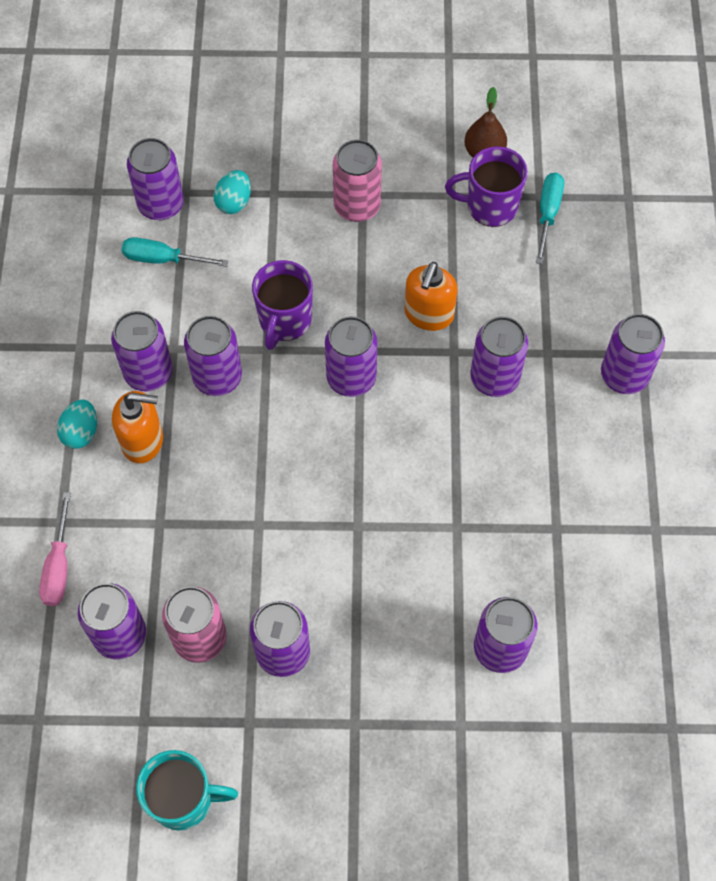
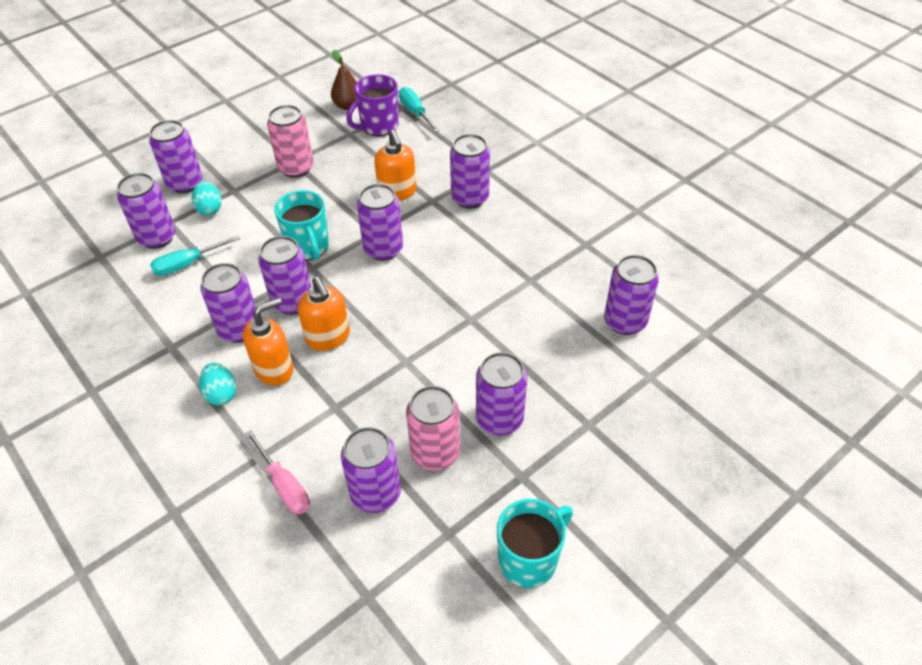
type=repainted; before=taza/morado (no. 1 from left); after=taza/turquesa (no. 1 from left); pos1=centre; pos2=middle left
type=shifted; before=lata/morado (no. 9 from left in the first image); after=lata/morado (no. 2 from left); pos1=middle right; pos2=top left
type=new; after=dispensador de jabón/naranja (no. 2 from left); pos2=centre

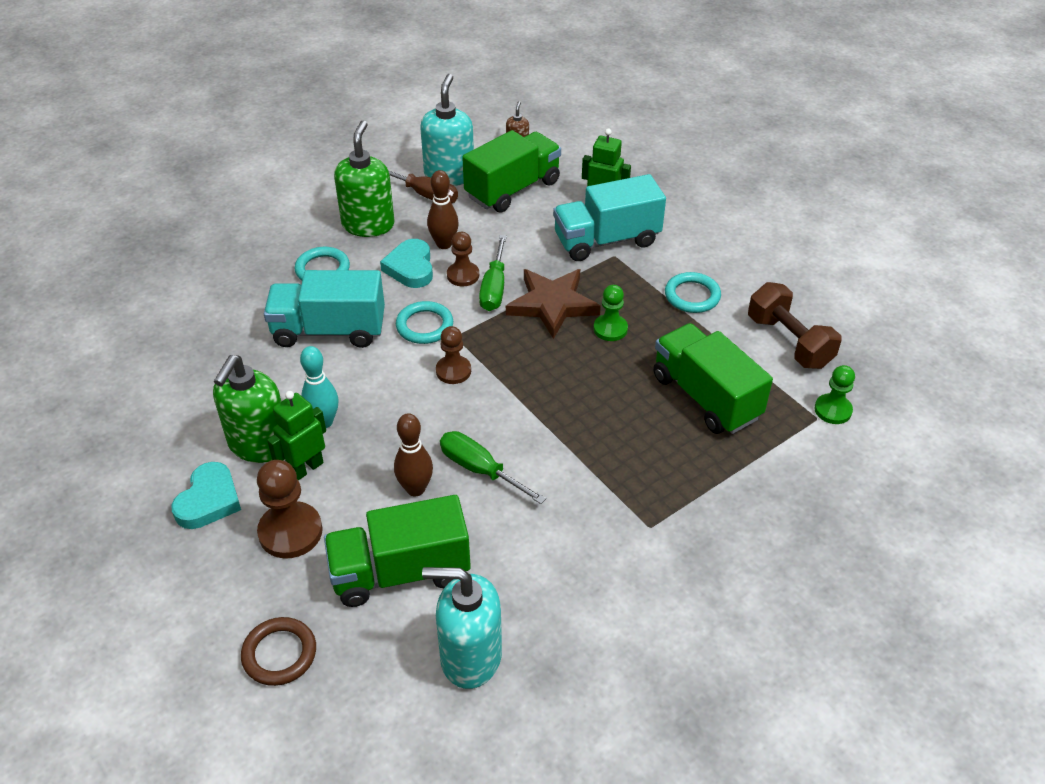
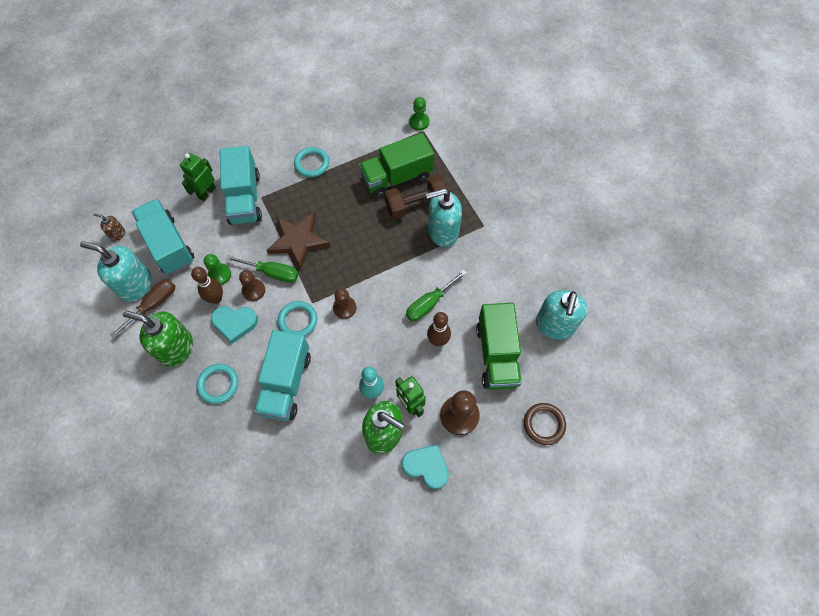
type=repainted; before=camión/verde (no. 2 from left); after=camión/turquesa (no. 1 from left); pos1=top centre; pos2=middle left
type=shifted; before=peón/verde (no. 1 from left); pos1=centre; pos2=middle left
type=shifted; before=mancuerna/marrón; pos1=middle right; pos2=top centre
type=new; after=dispensador de jabón/turquesa (no. 2 from left); pos2=centre

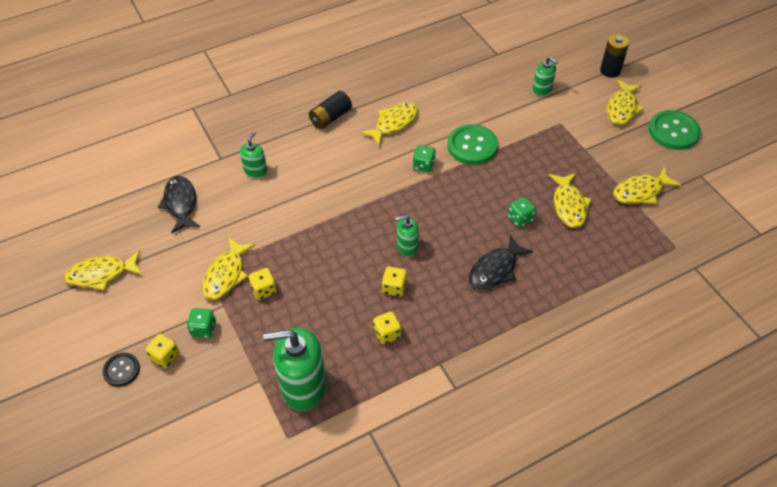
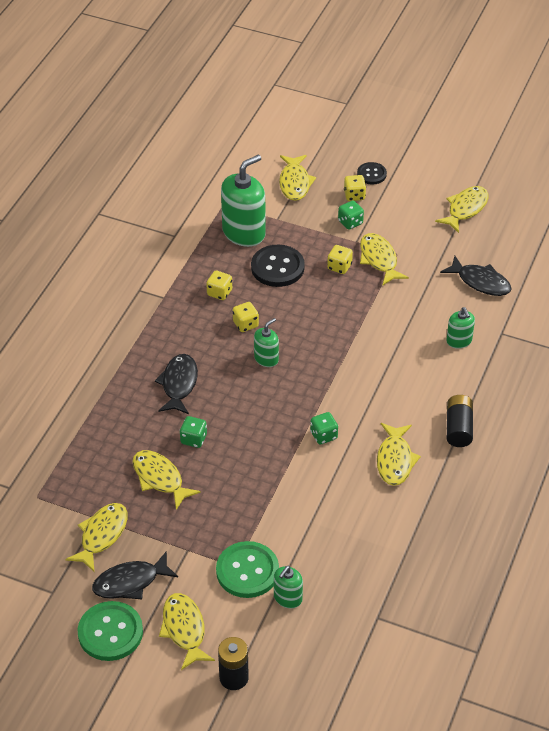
type=shifted; before=botón/verde (no. 1 from left in the first image); after=botón/verde (no. 2 from left); pos1=top centre; pos2=bottom centre
type=rotated; before=dispensador de jabón/verde (no. 4 from left in the first image); pos1=top right; pos2=bottom centre; turn=-60
type=new; after=pez/negro (no. 1 from left); pos2=bottom left
type=new; after=botón/negro (no. 1 from left); pos2=centre
type=new; after=pez/amarillo (no. 4 from left); pos2=top centre

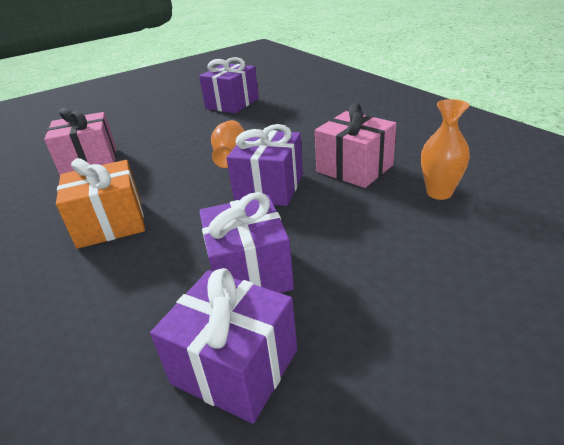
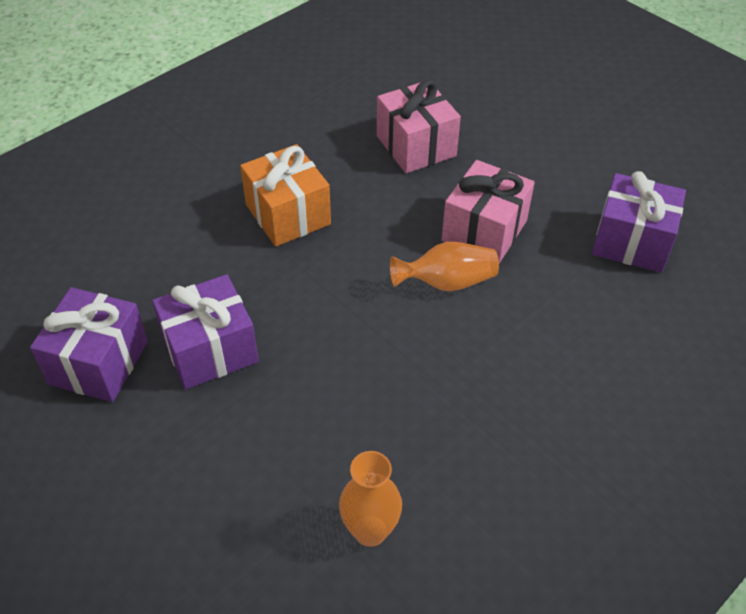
type=gone; before=regalo/morado (no. 4 from left); pos1=centre
type=shifted; before=regalo/rosa (no. 2 from left); pos1=top centre; pos2=centre

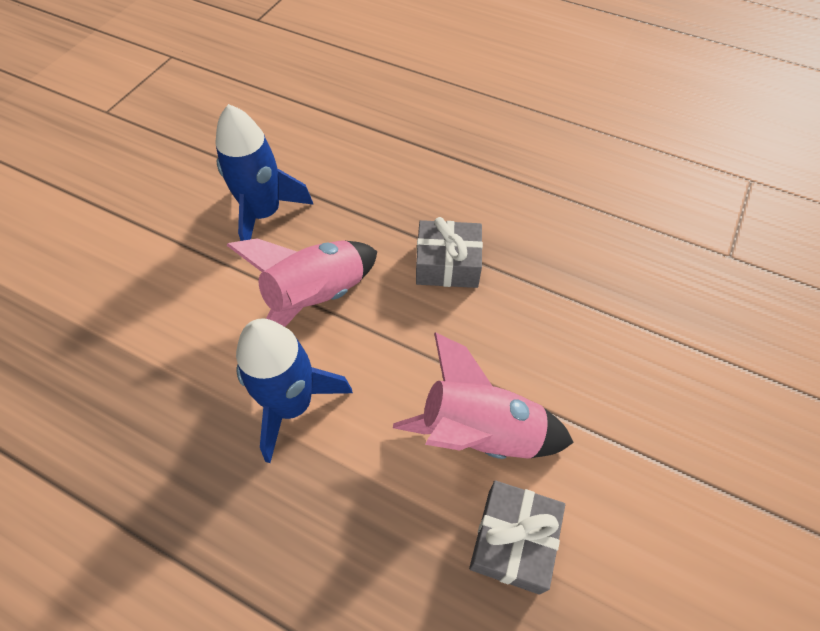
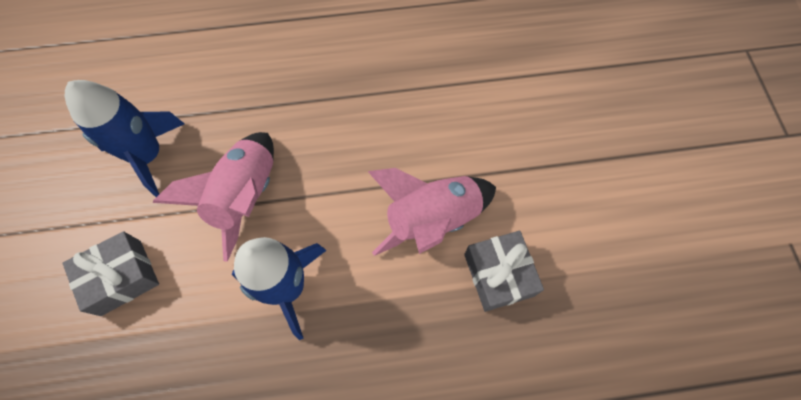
type=shifted; before=regalo/gris (no. 1 from left); pos1=centre; pos2=bottom left

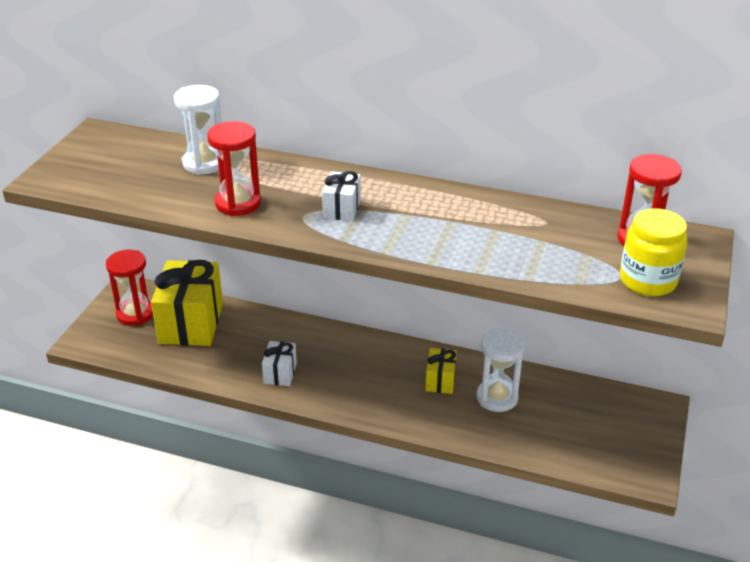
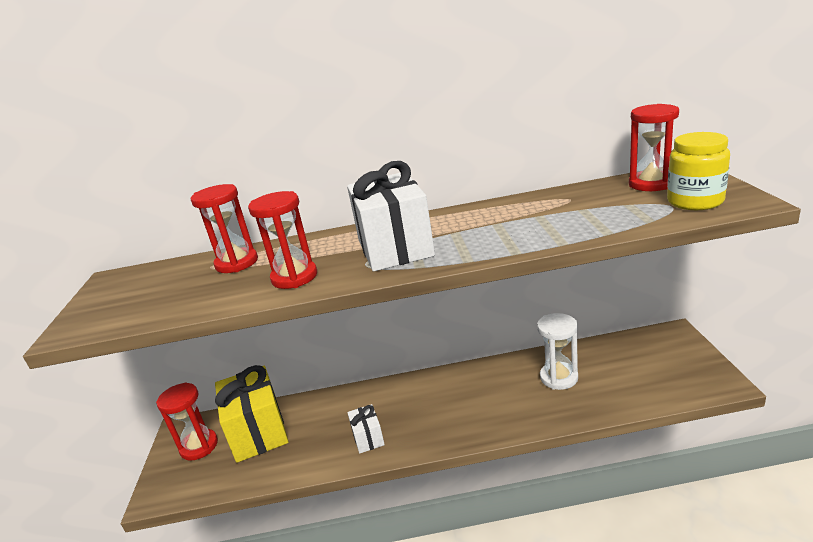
type=repainted; before=reloj de arena/blanco (no. 1 from left); after=reloj de arena/rojo (no. 2 from left); pos1=top left; pos2=middle left
type=scaled; before=regalo/blanco (no. 2 from left); pos1=centre; pos2=centre; scale=2.07
type=gone; before=regalo/amarillo (no. 2 from left); pos1=centre

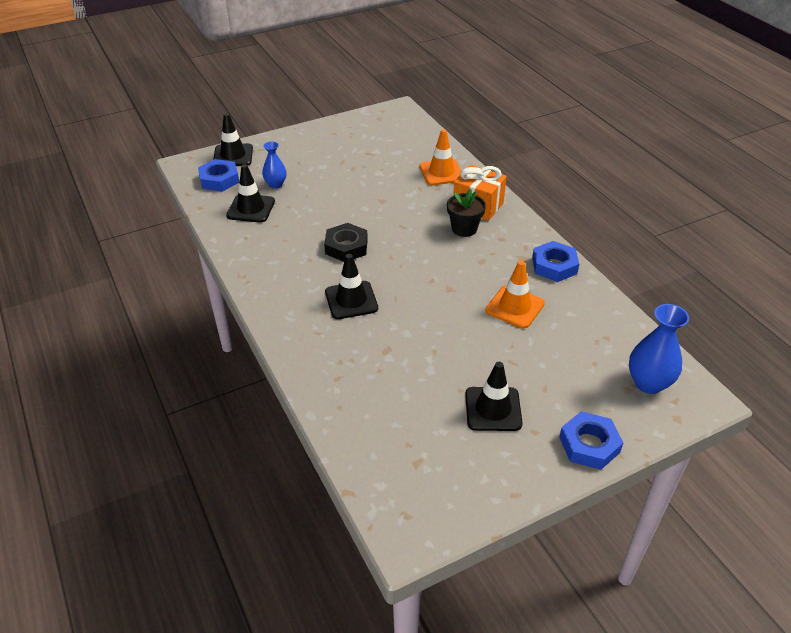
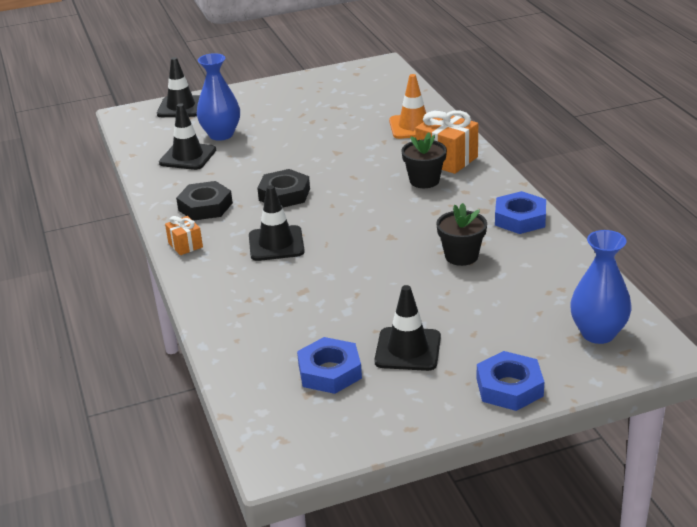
type=shifted; before=tuerca/azul (no. 1 from left); pos1=top left; pos2=bottom centre
type=scaled; before=florero/azul (no. 1 from left); pos1=top centre; pos2=top left; scale=1.59
type=swapped; before=cono de tráfico/naranja (no. 2 from left); after=maceta/negro (no. 2 from left); pos1=centre; pos2=centre
type=new; after=regalo/naranja (no. 1 from left); pos2=middle left
type=new; after=tuerca/negro (no. 1 from left); pos2=middle left

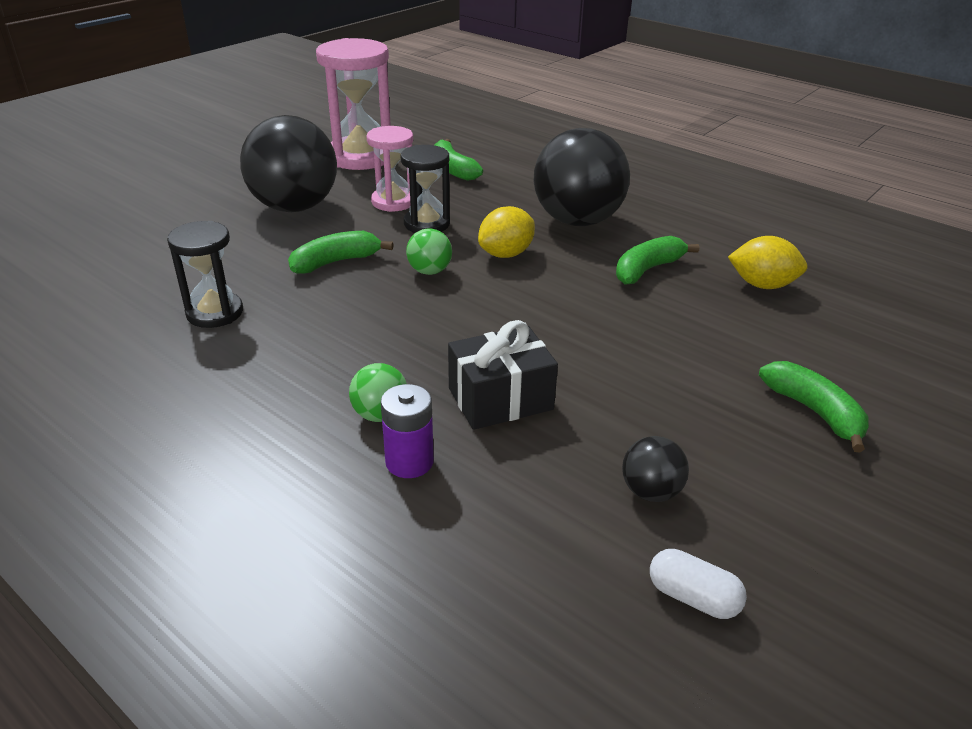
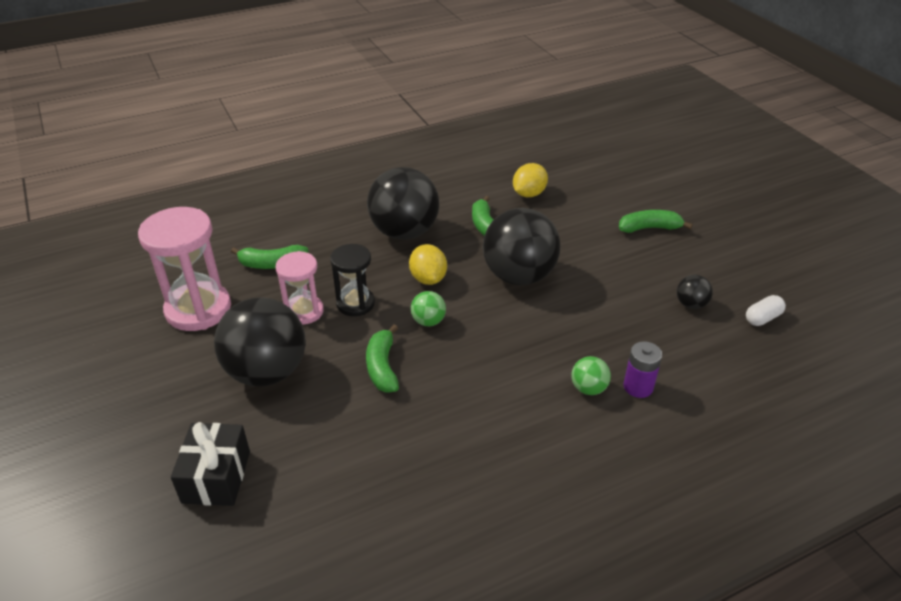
type=gone; before=reloj de arena/negro (no. 1 from left); pos1=middle left
type=shifted; before=regalo/negro; pos1=centre; pos2=bottom left
type=new; after=pelota/negro (no. 3 from left); pos2=centre

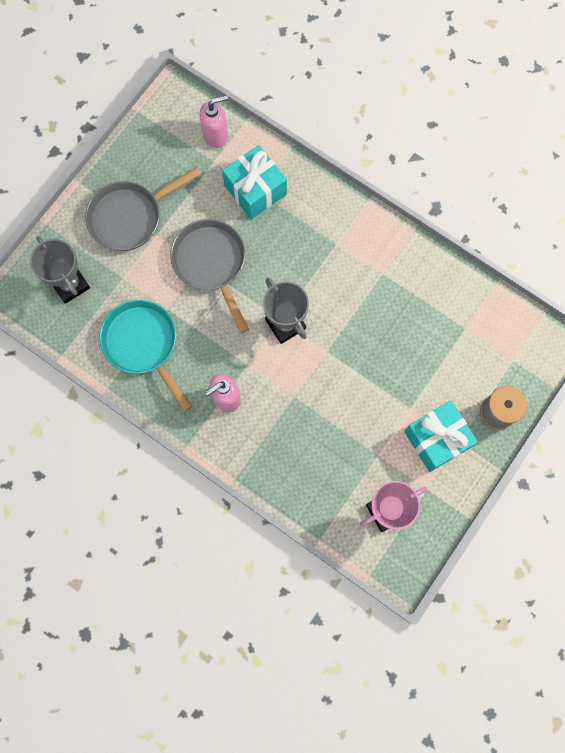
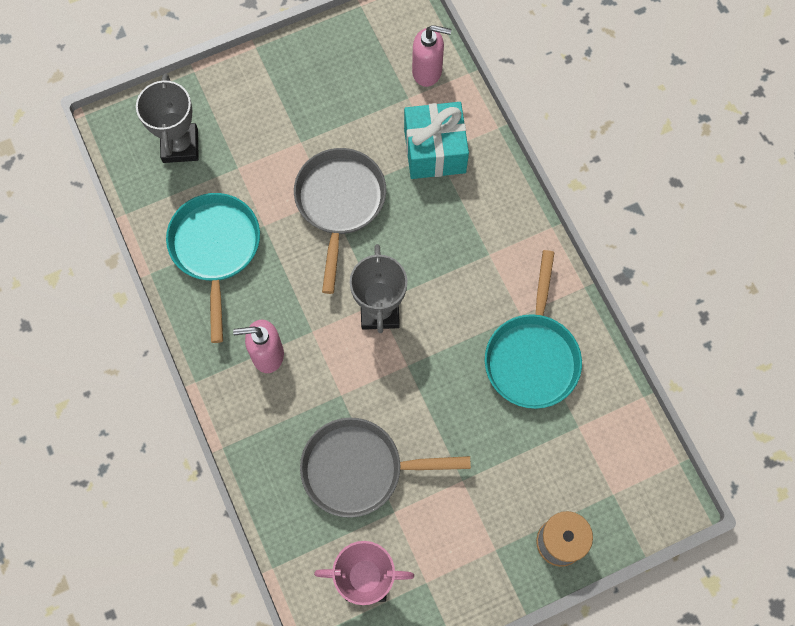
type=shifted; before=sartén/gris (no. 1 from left in the first image); after=sartén/gris (no. 2 from left); pos1=top left; pos2=bottom centre
type=gone; before=regalo/turquesa (no. 2 from left); pos1=middle right
type=new; after=sartén/turquesa (no. 2 from left); pos2=middle right

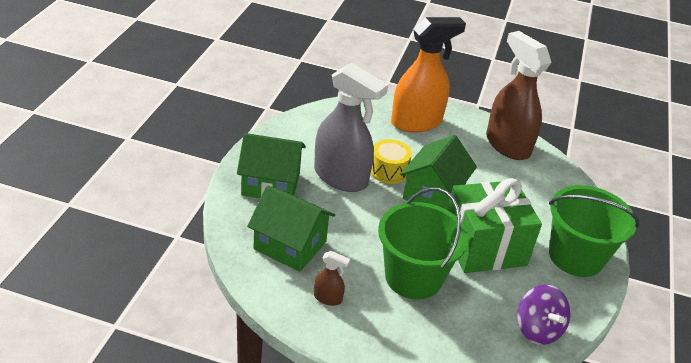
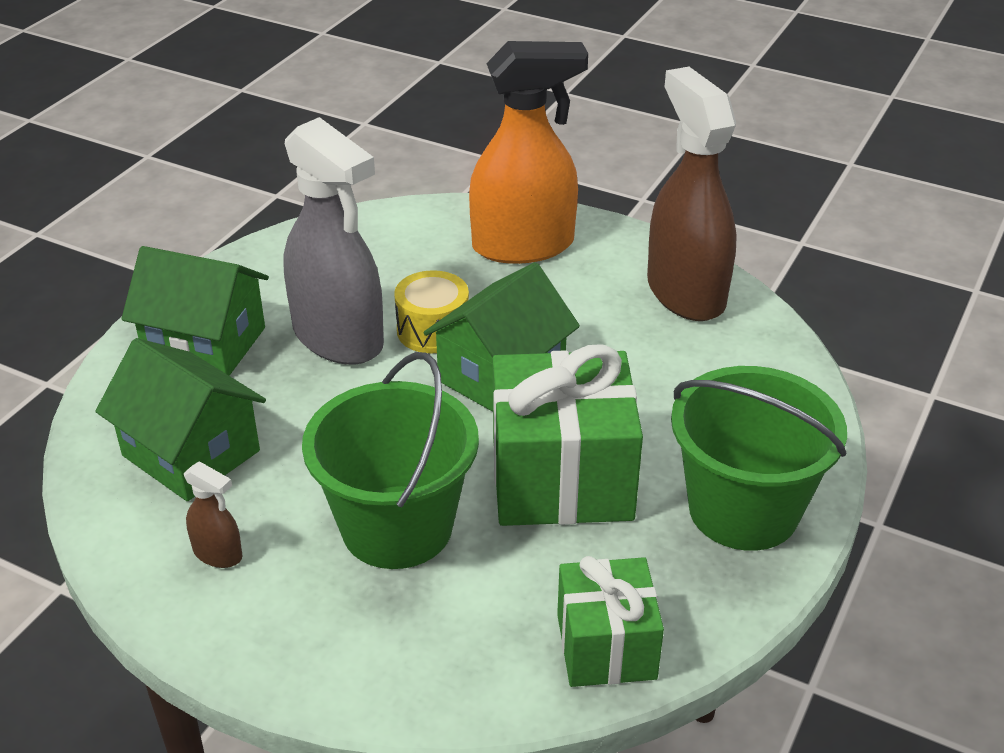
type=swapped; before=peonza/morado; after=regalo/verde (no. 2 from left); pos1=bottom right; pos2=bottom centre

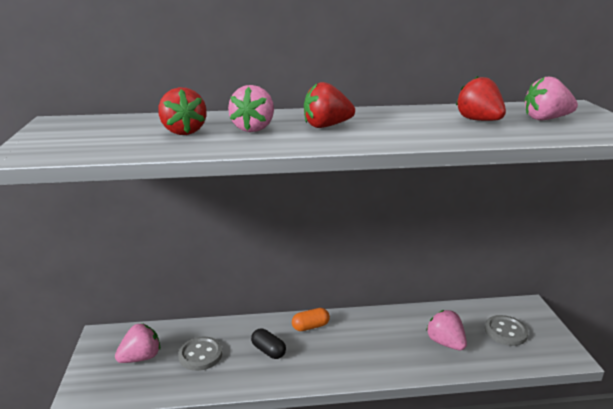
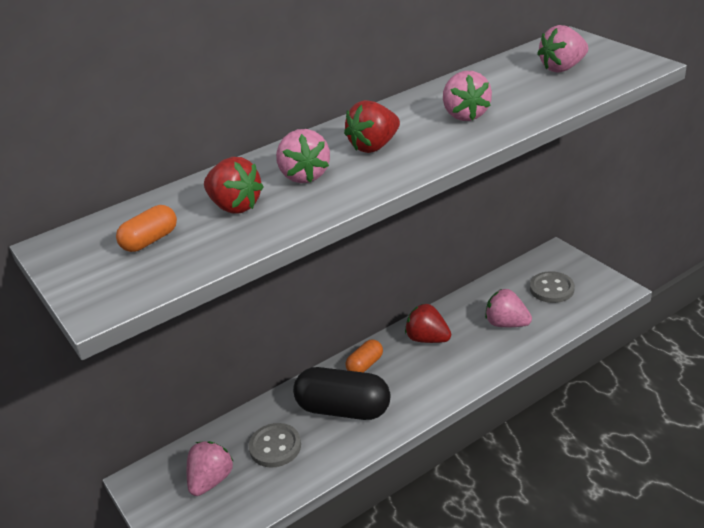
type=scaled; before=cápsula/negro; pos1=bottom centre; pos2=bottom centre; scale=1.99
type=shifted; before=fresa/rojo (no. 3 from left); pos1=top right; pos2=centre
type=new; after=cápsula/naranja (no. 1 from left); pos2=middle left
type=new; after=fresa/rosa (no. 3 from left); pos2=top centre

